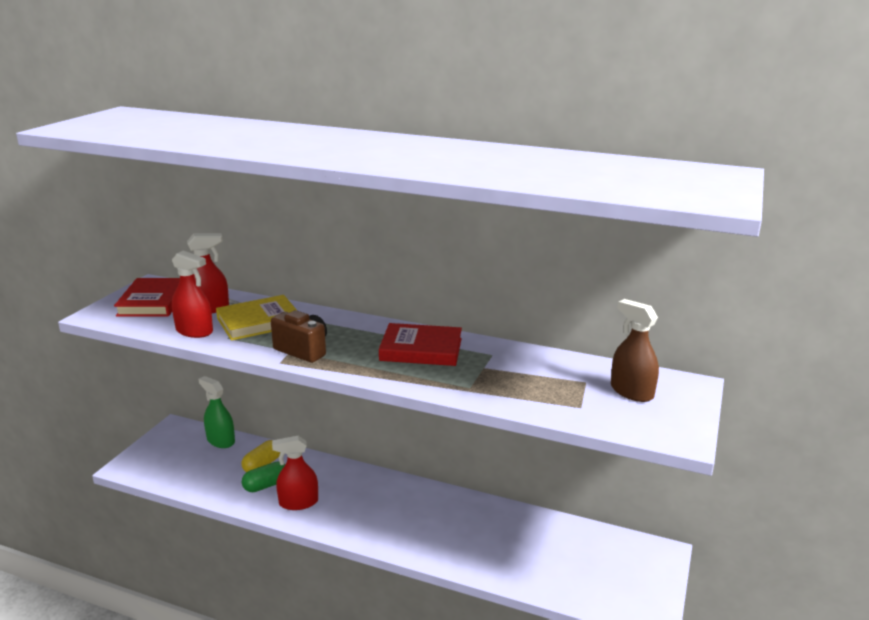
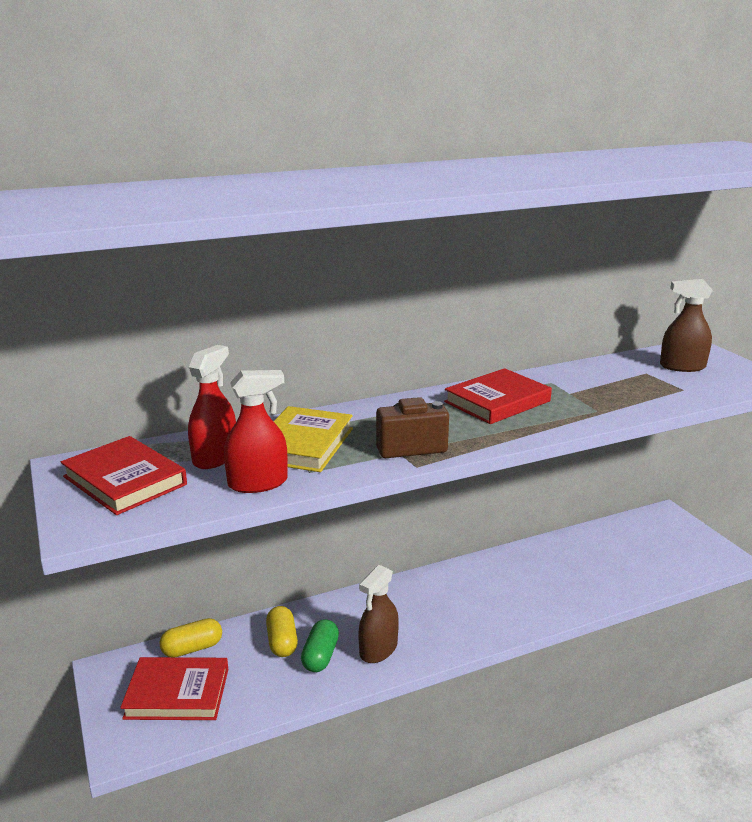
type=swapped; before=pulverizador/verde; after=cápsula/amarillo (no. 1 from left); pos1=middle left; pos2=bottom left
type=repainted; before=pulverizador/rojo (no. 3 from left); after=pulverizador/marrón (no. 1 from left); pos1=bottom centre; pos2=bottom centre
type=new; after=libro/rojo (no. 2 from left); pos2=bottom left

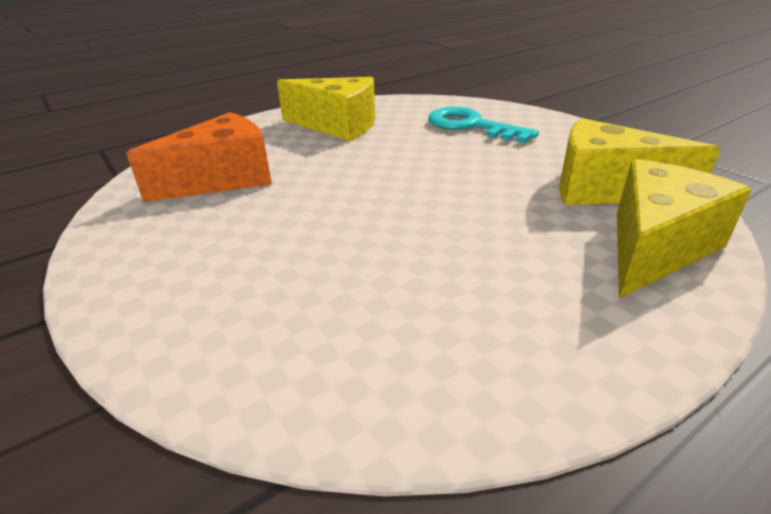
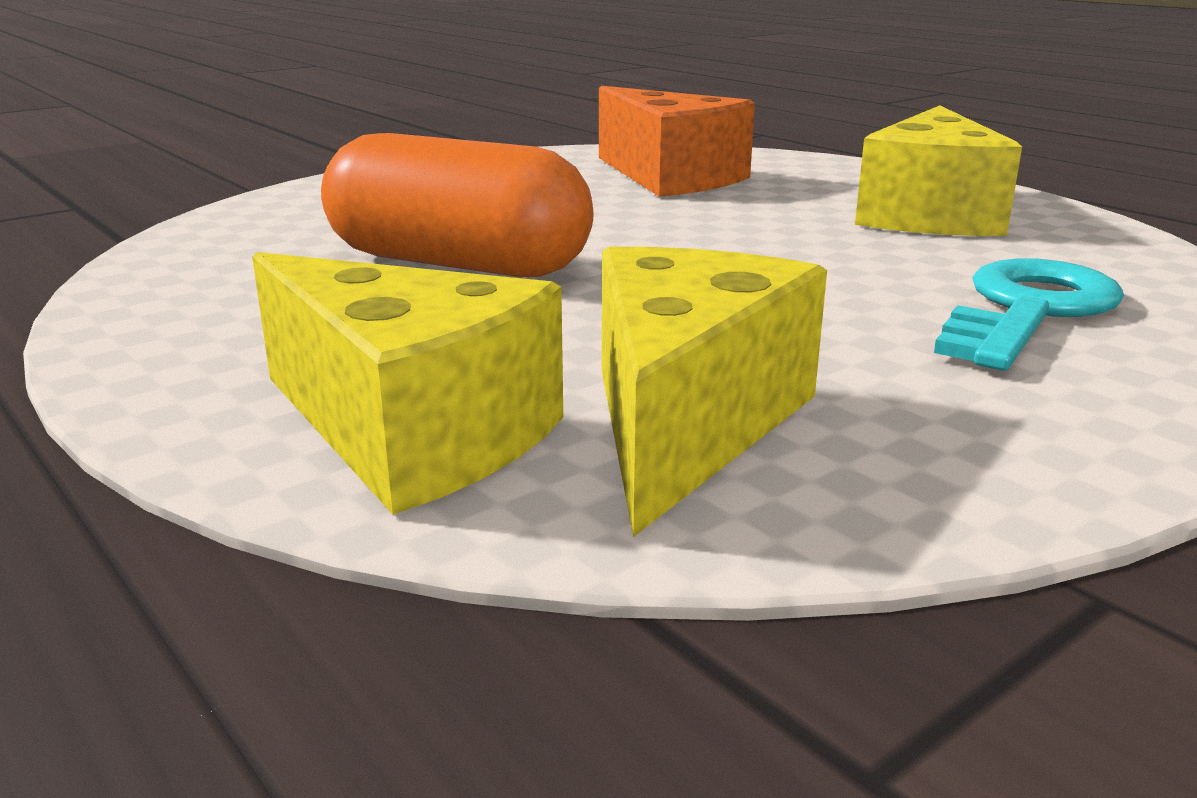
type=new; after=cápsula/naranja; pos2=top centre

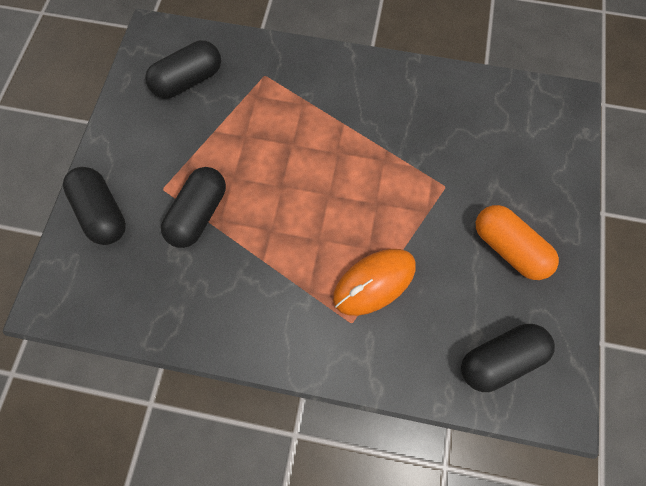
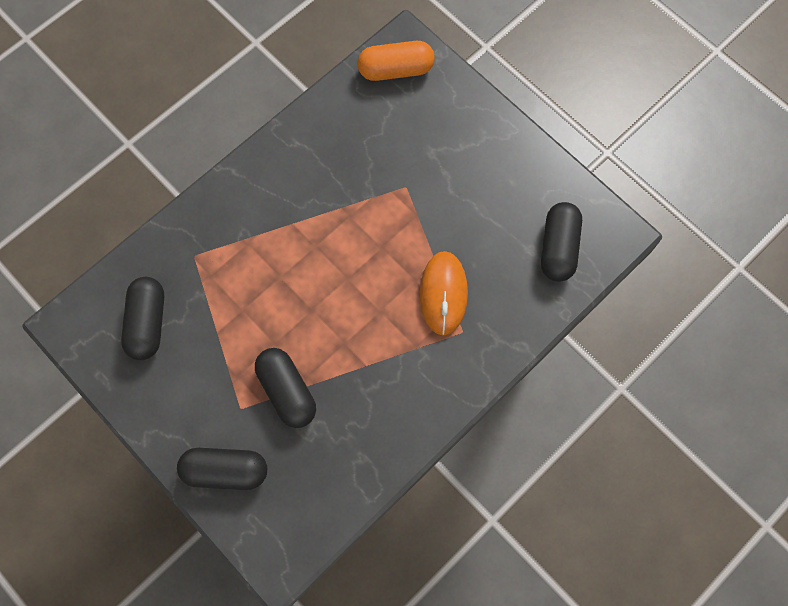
type=shifted; before=cápsula/naranja; pos1=middle right; pos2=top centre

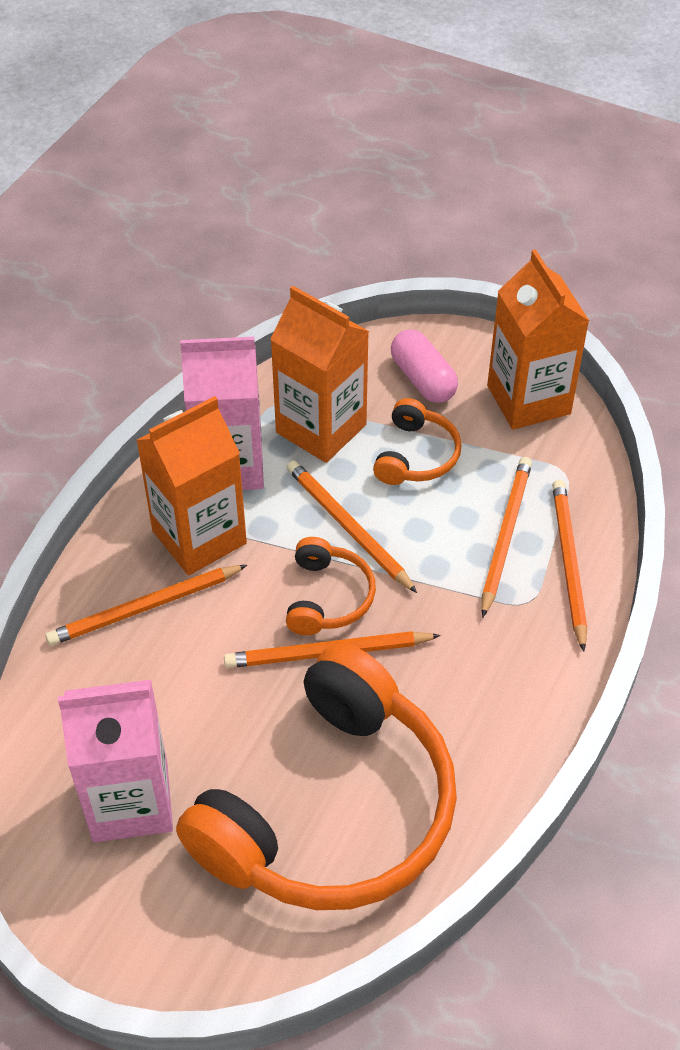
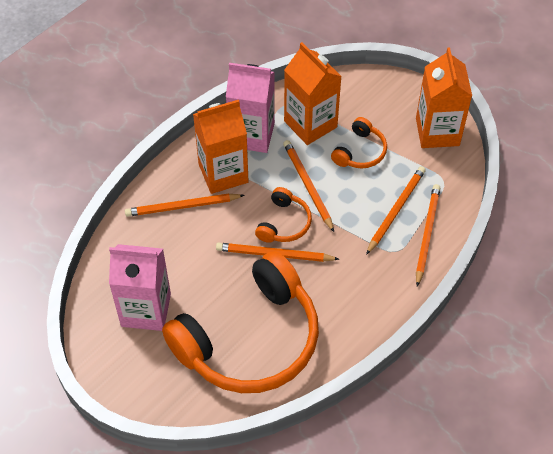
type=gone; before=cápsula/rosa; pos1=centre

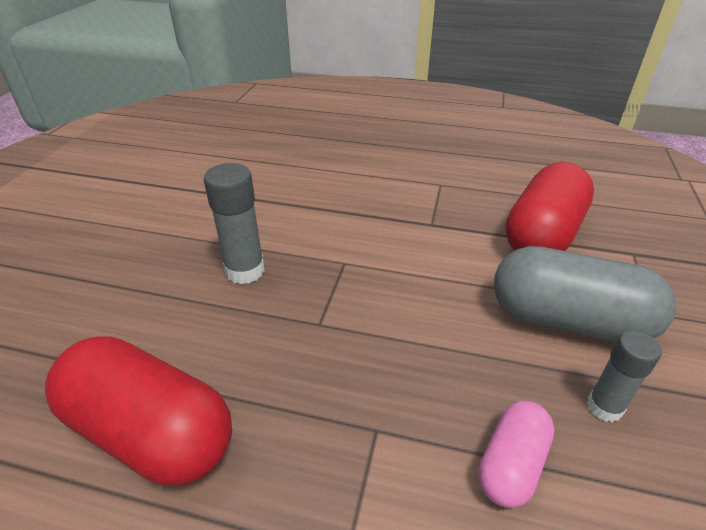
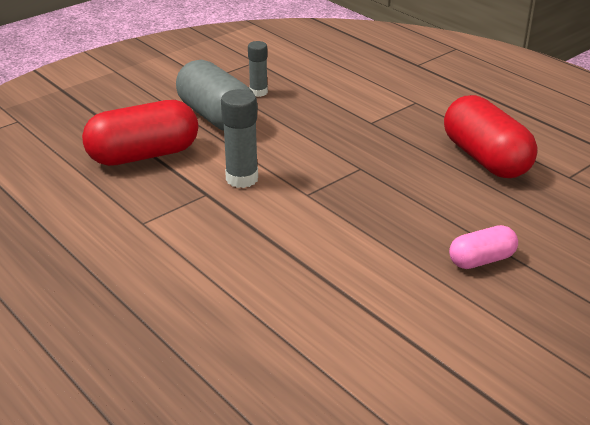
type=shifted; before=barra de pegamento/gris (no. 1 from left); pos1=middle left; pos2=top centre
type=shifted; before=cápsula/rosa; pos1=bottom right; pos2=middle right

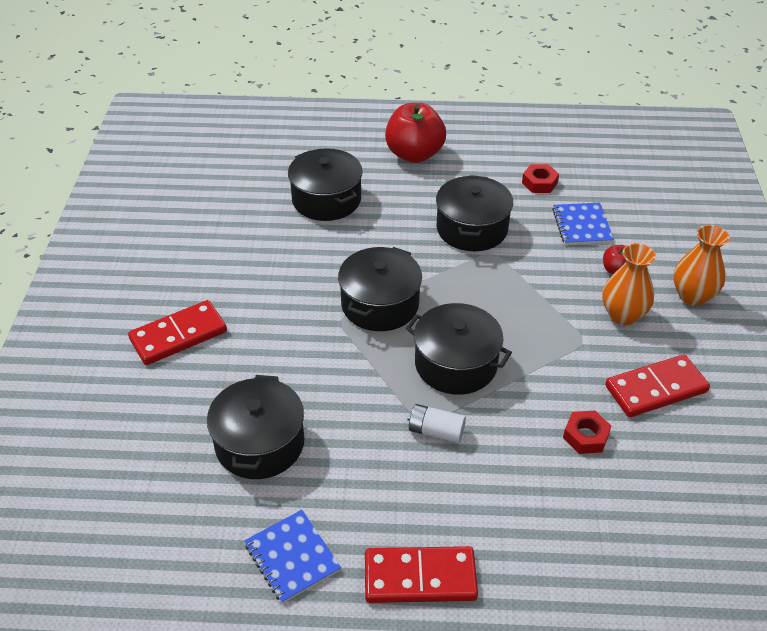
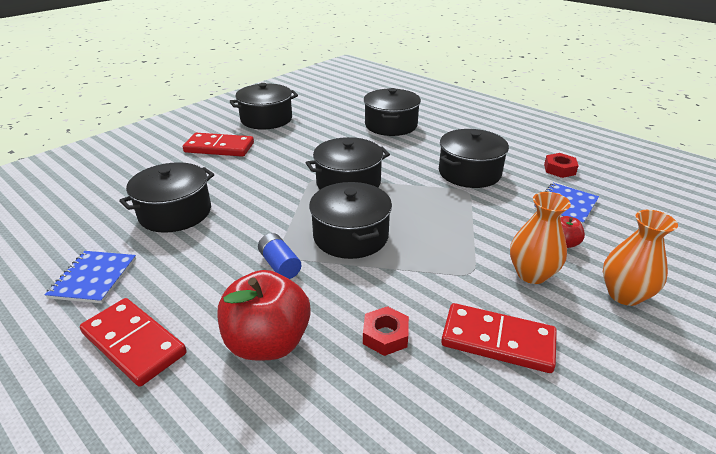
type=shifted; before=manzana/rojo (no. 1 from left); pos1=top centre; pos2=bottom centre
type=repainted; before=pila/blanco; after=pila/azul; pos1=bottom centre; pos2=centre
type=new; after=olla/negro (no. 2 from left); pos2=top centre

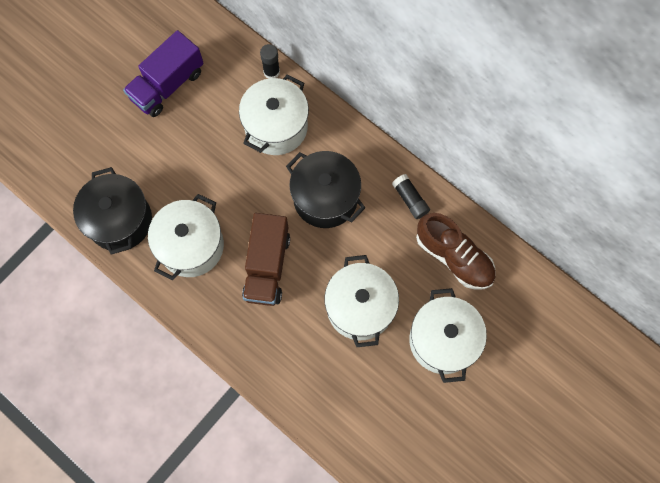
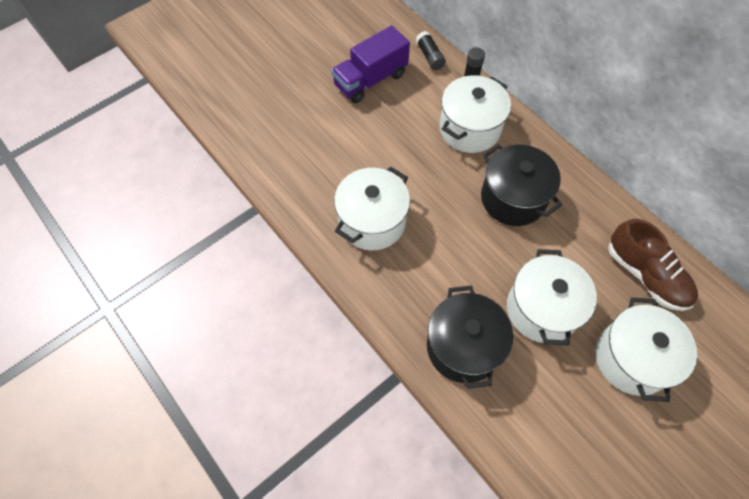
type=shifted; before=olla/negro (no. 1 from left); pos1=middle left; pos2=bottom centre
type=gone; before=camión/marrón; pos1=centre
type=shifted; before=barra de pegamento/negro (no. 2 from left in the first image); after=barra de pegamento/negro (no. 1 from left); pos1=centre; pos2=top centre

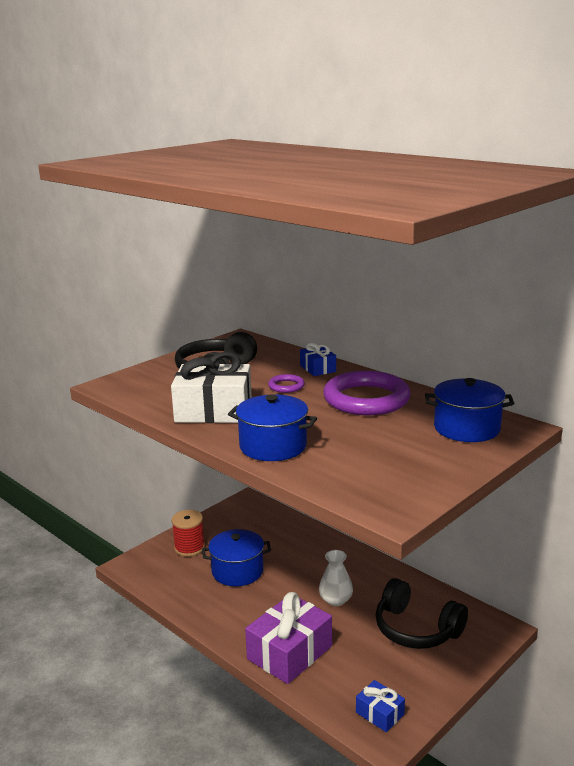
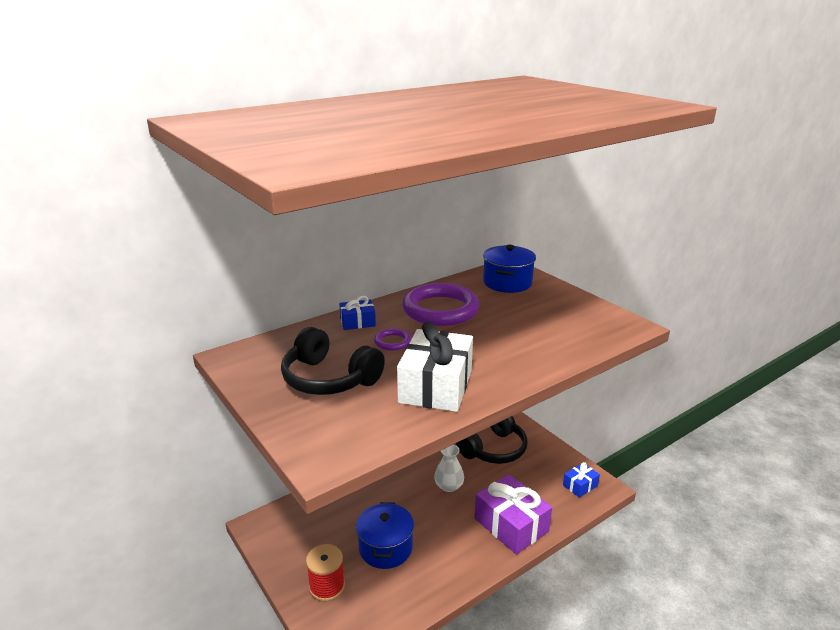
type=gone; before=olla/azul (no. 2 from left); pos1=centre

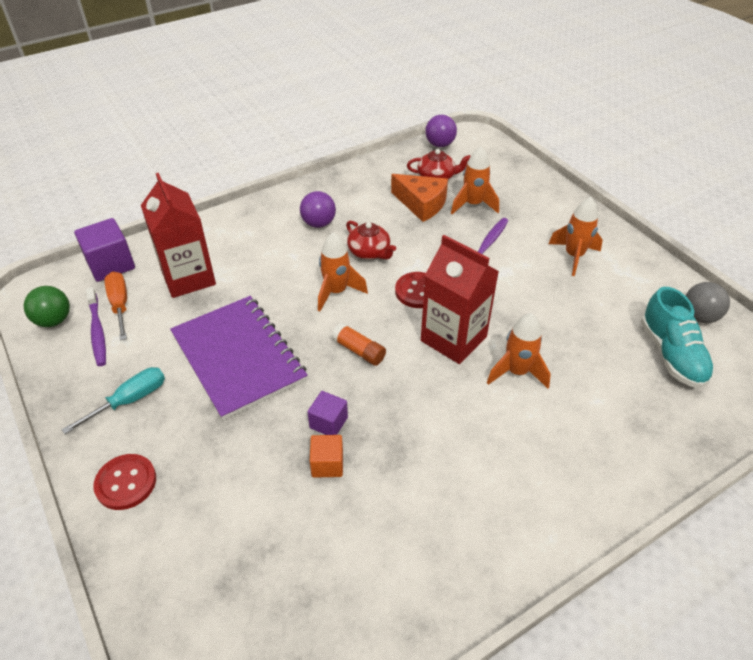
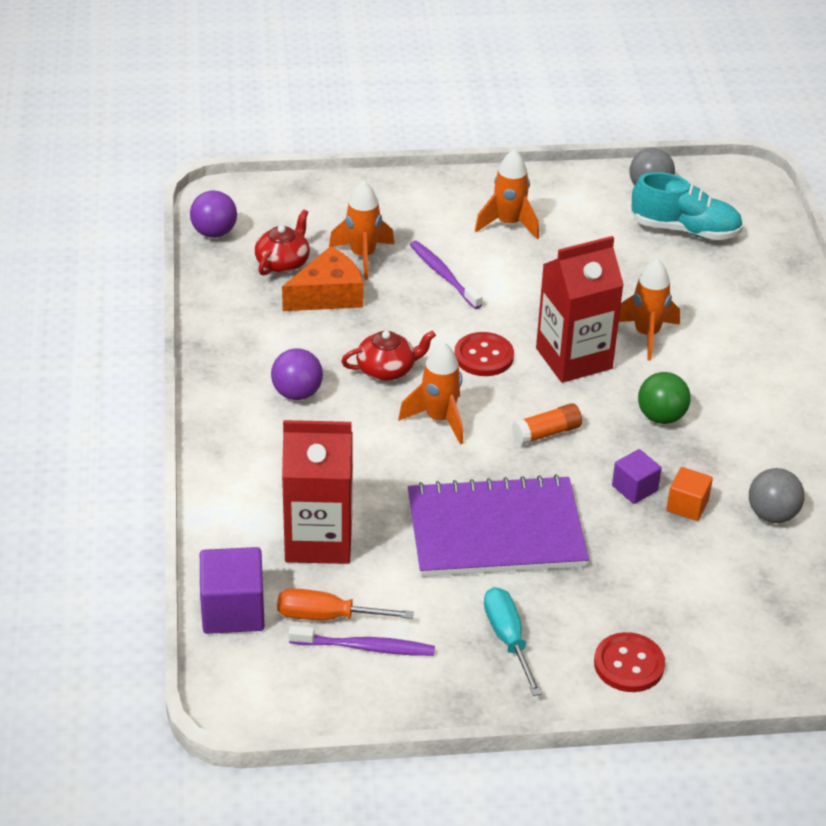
type=shifted; before=pelota/verde; pos1=middle left; pos2=middle right
type=new; after=pelota/gris (no. 2 from left); pos2=middle right

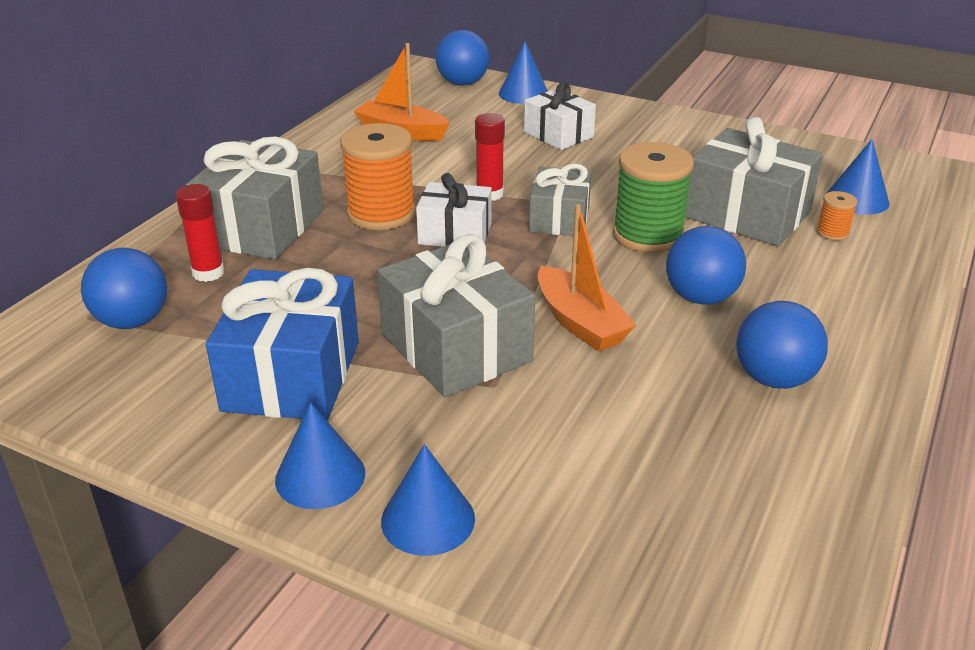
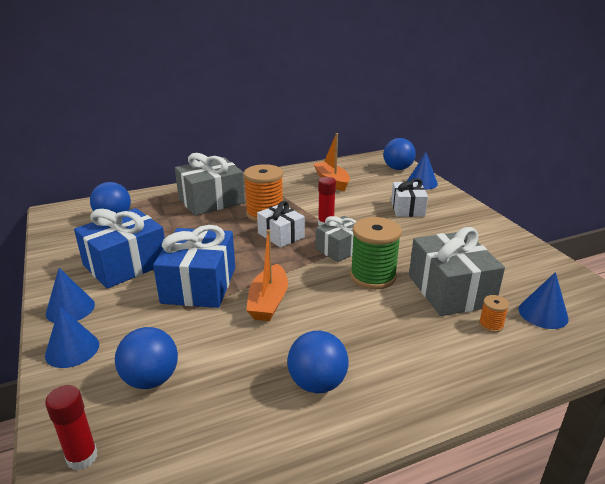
type=shifted; before=barra de pegamento/rojo (no. 1 from left); pos1=middle left; pos2=bottom left
type=repainted; before=regalo/gris (no. 2 from left); after=regalo/azul (no. 2 from left); pos1=centre; pos2=middle left
type=shifted; before=pelota/azul (no. 3 from left in the first image); after=pelota/azul (no. 2 from left); pos1=middle right; pos2=bottom left

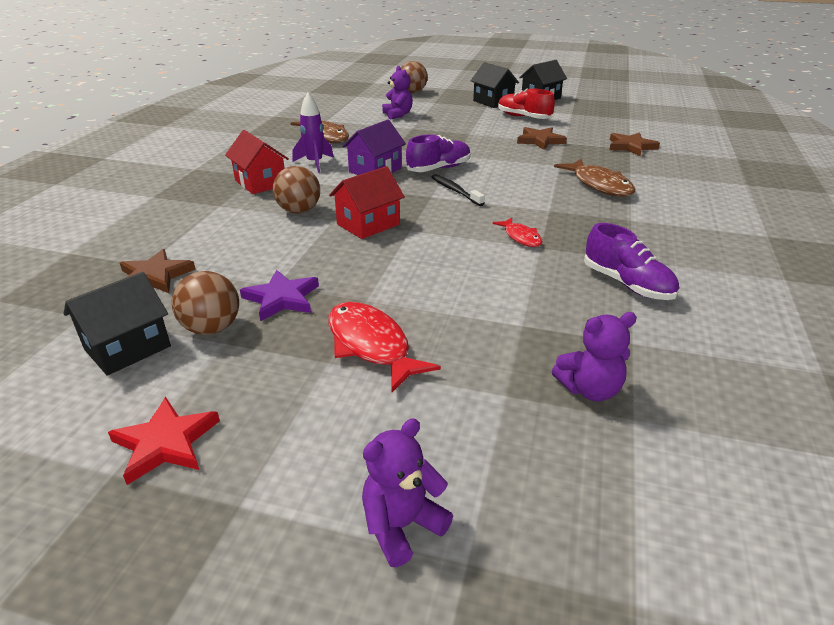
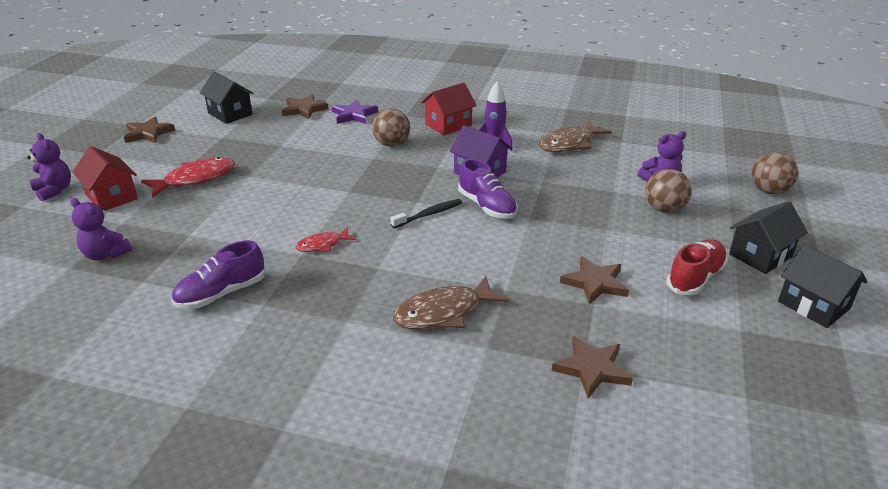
type=repainted; before=estrella/rojo; after=estrella/marrón (no. 1 from left); pos1=bottom left; pos2=top left
type=shifted; before=pelota/marrón (no. 1 from left in the first image); after=pelota/marrón (no. 2 from left); pos1=middle left; pos2=middle right
type=shifted; before=estrella/morado; pos1=centre; pos2=top centre
type=shifted; before=casa/rojo (no. 2 from left in the first image); after=casa/rojo (no. 1 from left); pos1=top centre; pos2=middle left
type=rotated; before=osito/morado (no. 3 from left in the first image); pos1=middle right; pos2=middle left; turn=-45

